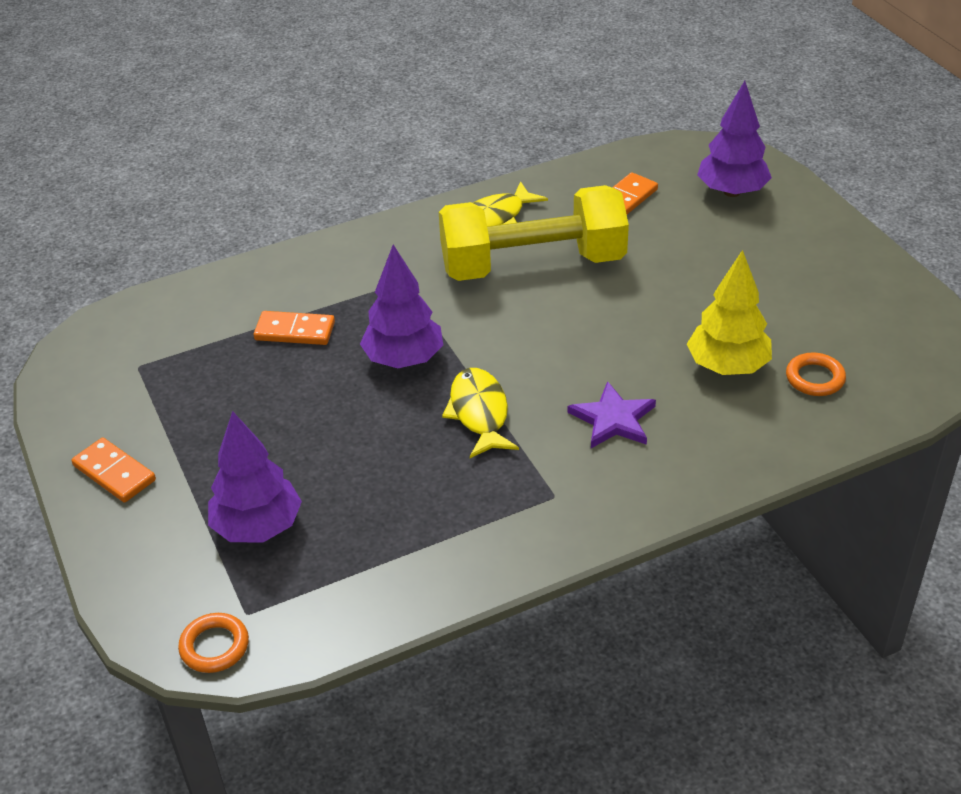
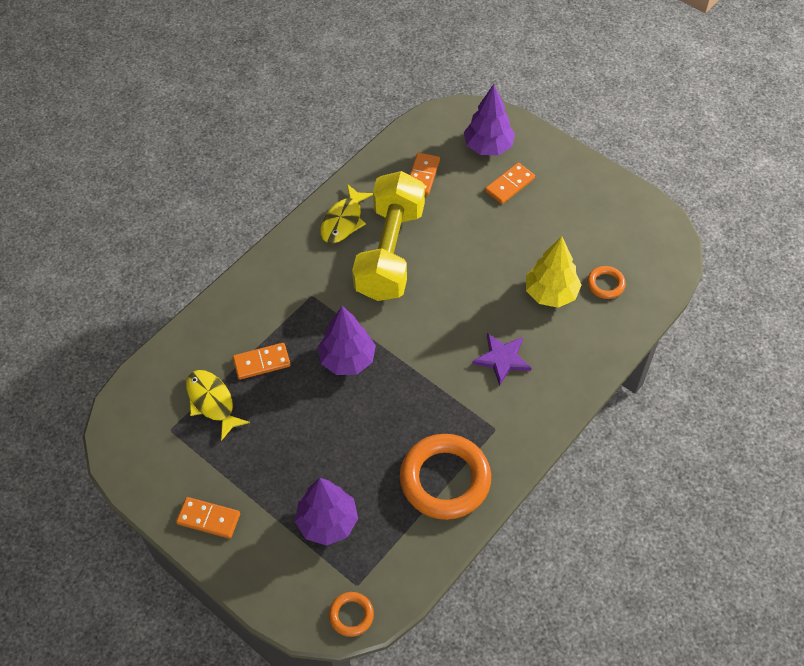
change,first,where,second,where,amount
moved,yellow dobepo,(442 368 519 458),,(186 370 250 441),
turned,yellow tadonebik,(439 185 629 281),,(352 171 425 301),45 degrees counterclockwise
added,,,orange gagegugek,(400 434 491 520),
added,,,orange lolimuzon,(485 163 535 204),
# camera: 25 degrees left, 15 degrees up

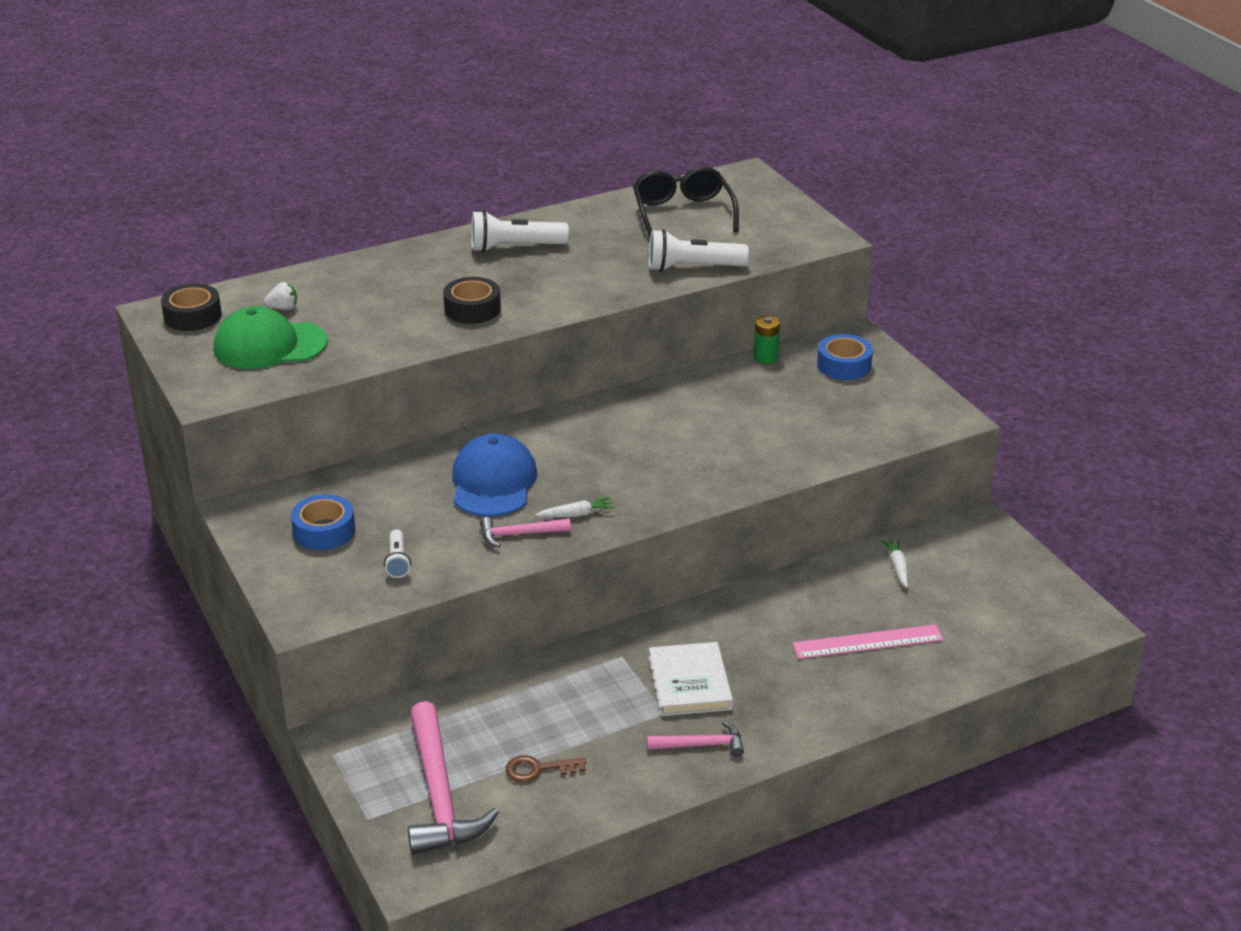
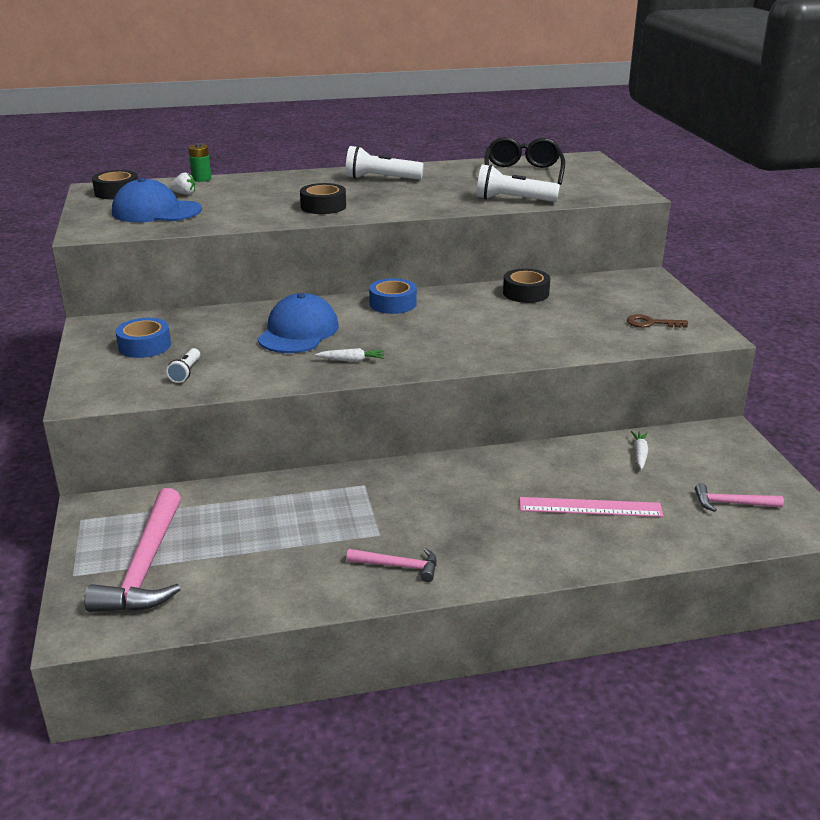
change,first,where,second,where,amount
recoloured,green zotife,(214 306 328 369),blue zotife,(112 178 202 222),
moved,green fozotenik,(754 316 780 364),,(188 143 211 182),
moved,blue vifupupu,(817 334 873 380),,(369 278 417 314),
added,,,black vifupupu,(503 269 550 303),
moved,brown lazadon,(505 755 586 783),,(627 314 688 328),
moved,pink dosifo,(480 517 571 547),,(695 483 784 512),
removed,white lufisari,(649 642 733 716),,,
# camera: 15 degrees right, 5 degrees down

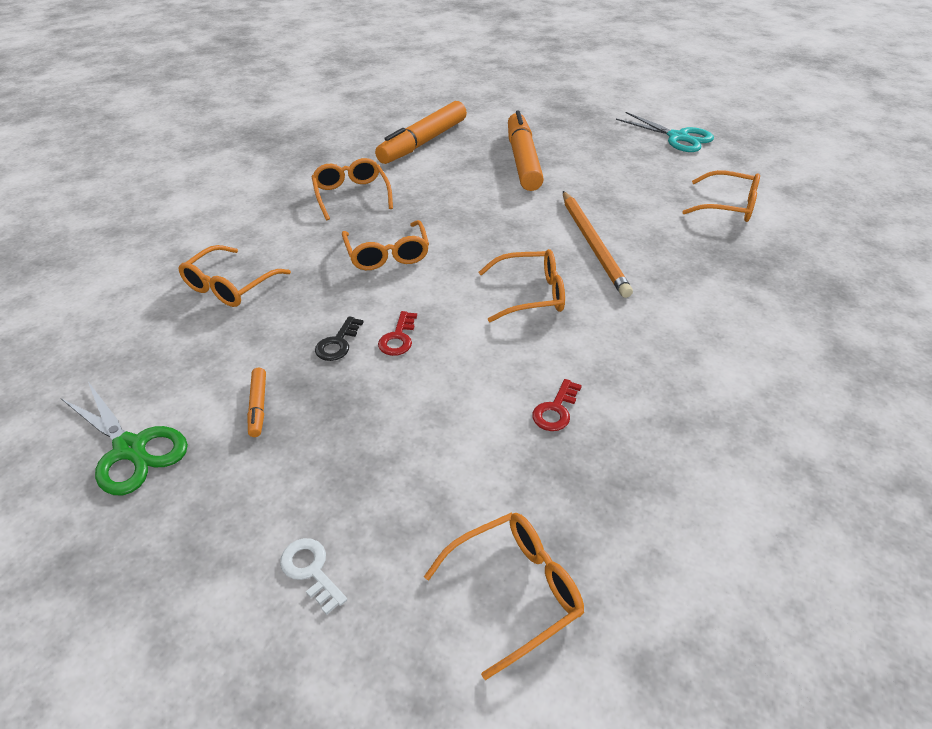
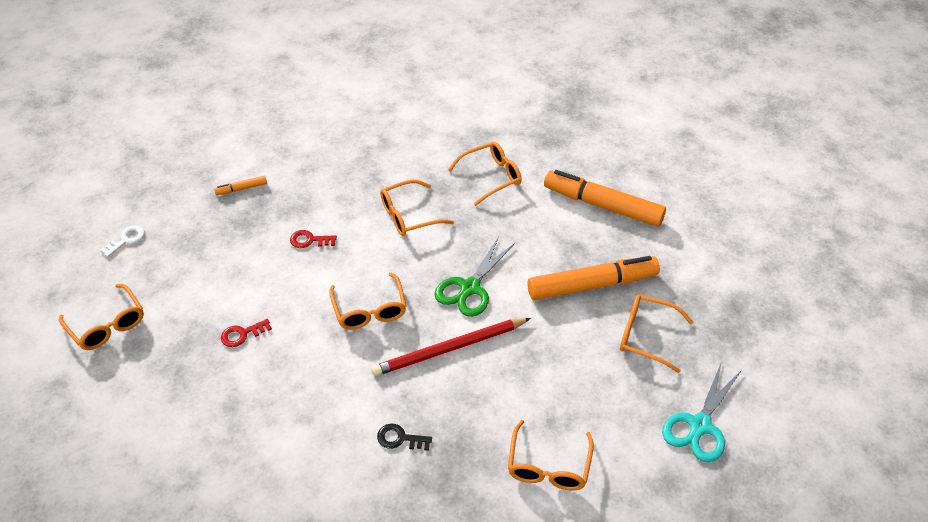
change,first,where,second,where,amount
turned,red lazadon,(532 379 582 431),,(221 319 272 347),45 degrees counterclockwise
recoloured,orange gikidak,(563 191 633 298),red gikidak,(371 318 531 376),
moved,black lazadon,(315 316 364 361),,(377 424 432 451),
moved,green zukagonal,(61 382 188 495),,(435 237 515 317),
moved,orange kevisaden,(178 245 291 307),,(620 295 694 373),
# camera: 80 degrees right, 5 degrees up

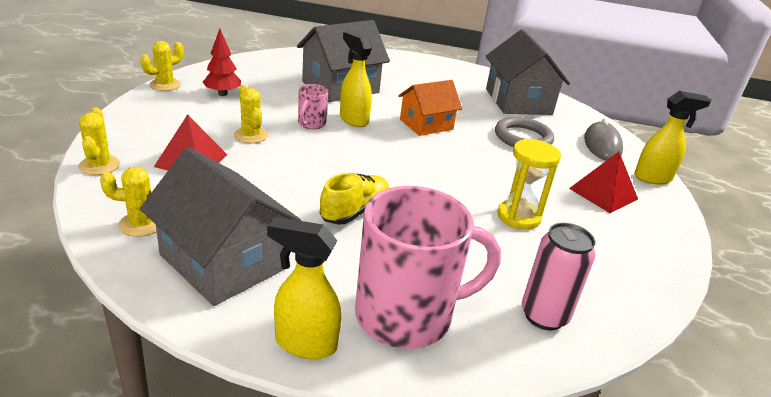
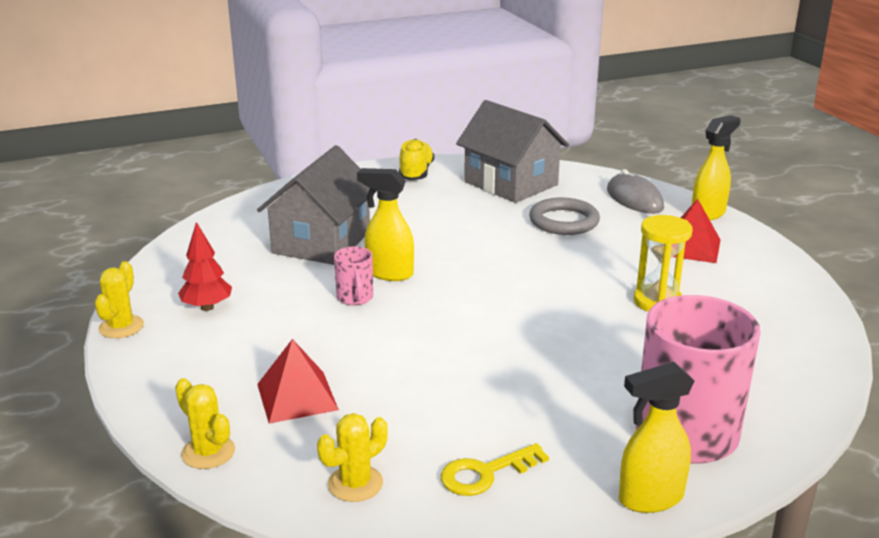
change,first,where,second,where,amount
moved,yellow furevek,(320 173 389 224),,(399 139 435 180),
replaced,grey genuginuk,(140 147 302 306),yellow lazadon,(441 443 549 496),
removed,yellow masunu,(234 84 268 143),,,
removed,orange genuginuk,(398 80 462 136),,,
removed,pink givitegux,(522 223 595 330),,,
# camera: 30 degrees left, 5 degrees down

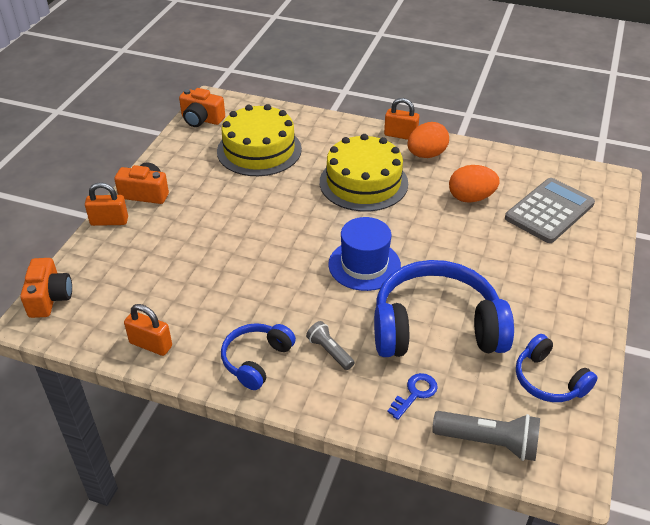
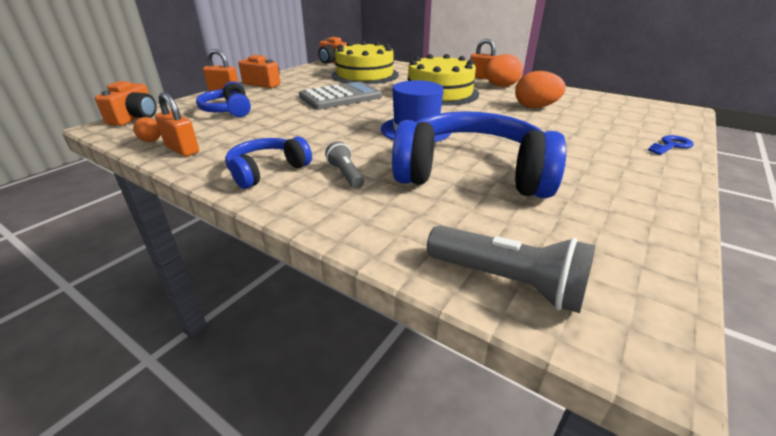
change,first,where,second,where,amount
added,,,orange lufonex,(133 117 161 142),
moved,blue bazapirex,(516 334 598 402),,(196 81 251 117),
moved,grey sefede,(505 178 595 243),,(299 81 382 110),
moved,blue lazadon,(387 373 438 420),,(648 135 694 155),
# camera: 15 degrees right, 10 degrees down

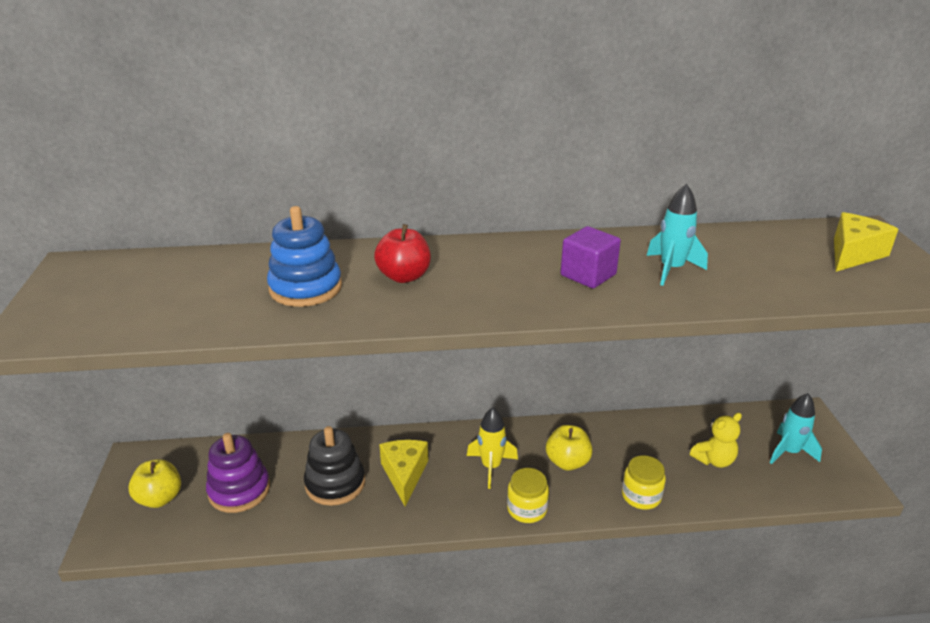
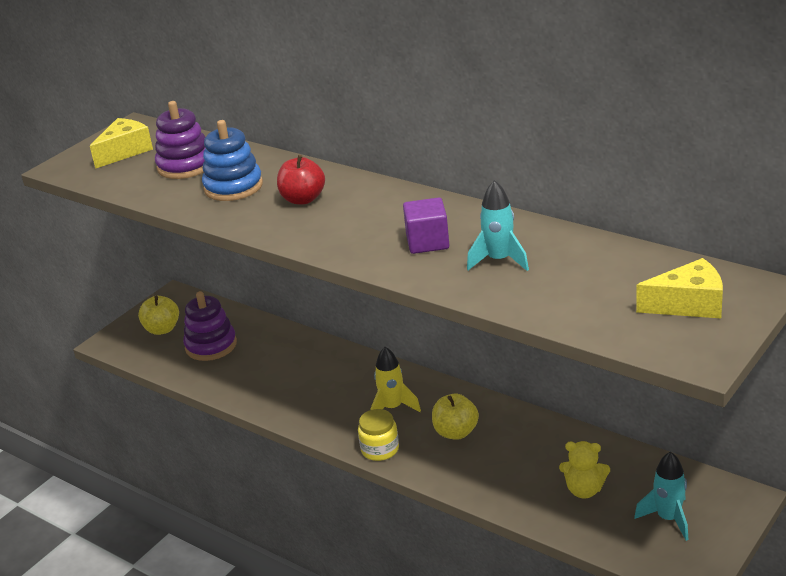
change,first,where,second,where,amount
moved,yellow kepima,(379 440 428 506),,(90 118 153 169),
added,,,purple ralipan,(155 101 206 179),
removed,black ralipan,(304 426 365 506),,,
removed,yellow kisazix,(622 455 666 510),,,
# camera: 45 degrees right, 0 degrees up

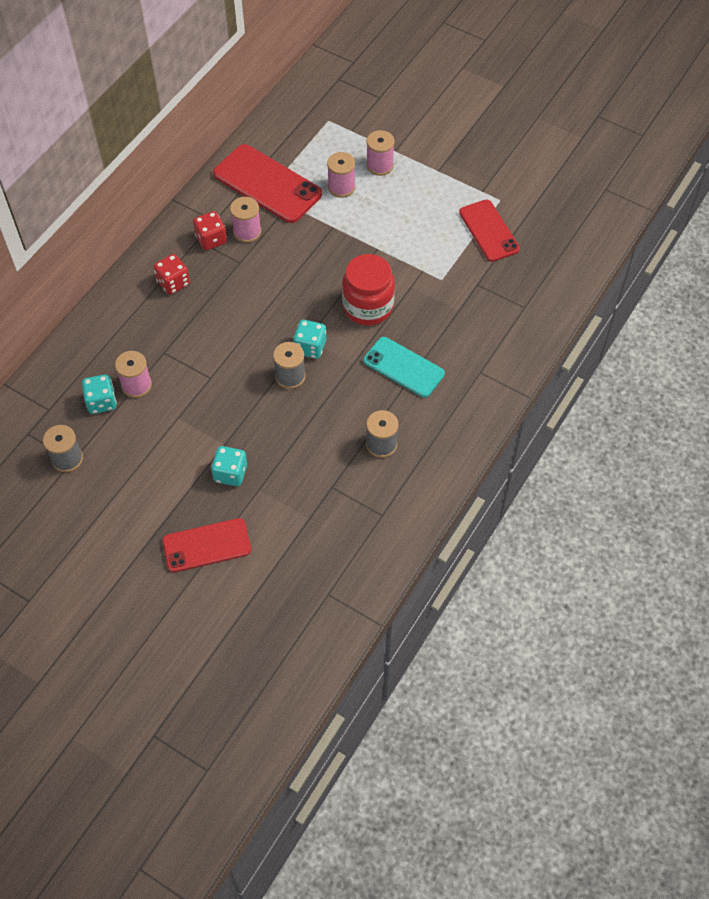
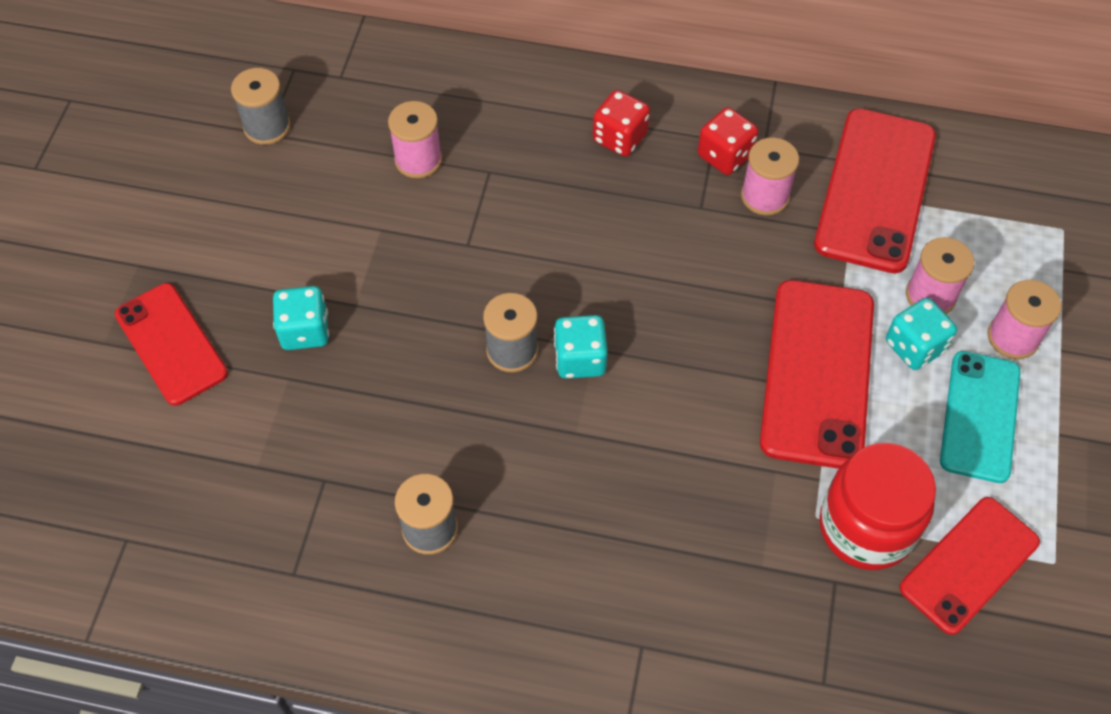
change,first,where,second,where,amount
added,,,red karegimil,(760 280 874 469),
moved,red kisazix,(342 254 395 326),,(819 443 936 570),
moved,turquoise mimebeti,(82 374 117 414),,(886 298 957 370),
moved,turquoise karegimil,(363 337 445 397),,(940 351 1021 483),
# camera: 70 degrees right, 0 degrees up

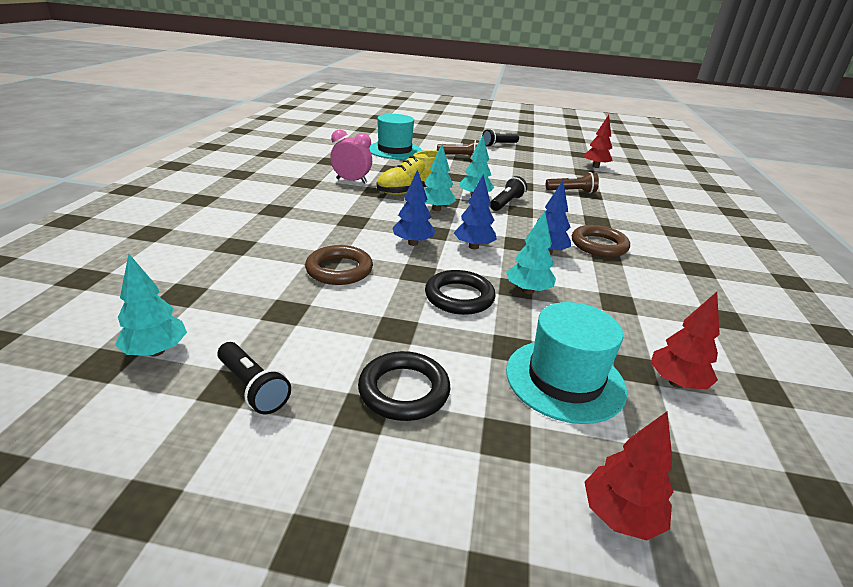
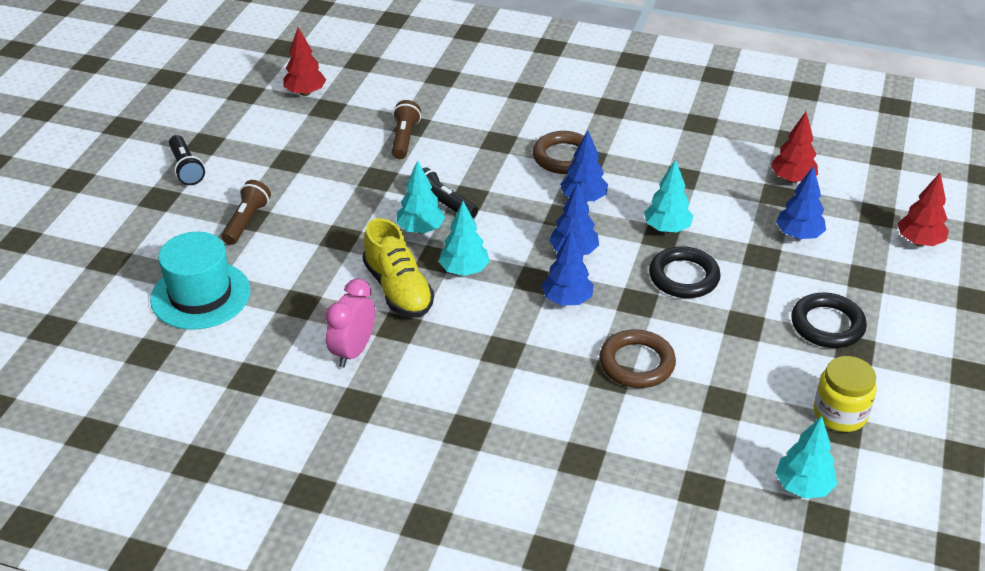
change,first,where,second,where,amount
replaced,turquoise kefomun,(506 302 627 424),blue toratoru,(776 166 826 239),
replaced,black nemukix,(217 342 291 414),yellow kisazix,(814 356 877 432),
# camera: 80 degrees left, 10 degrees up

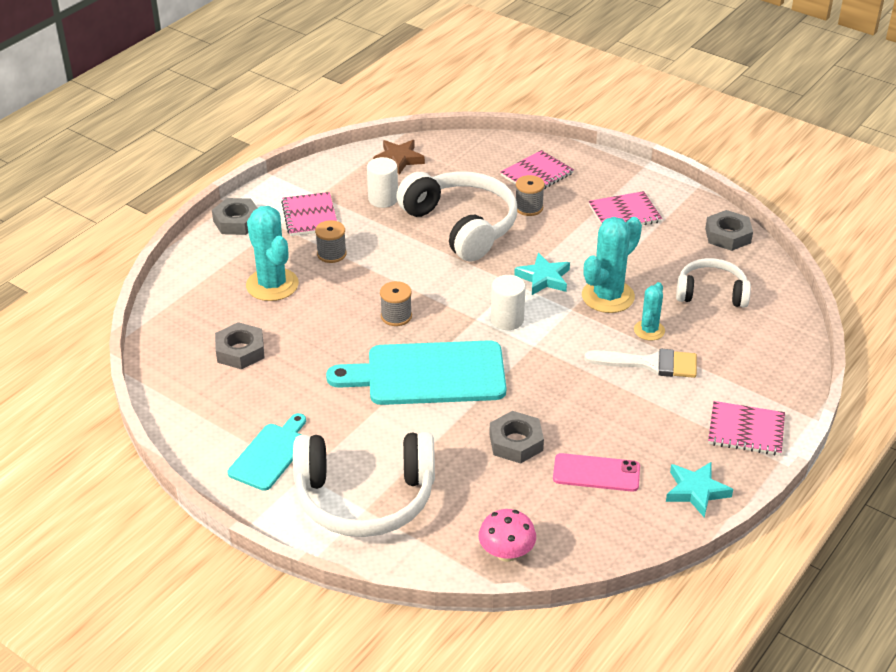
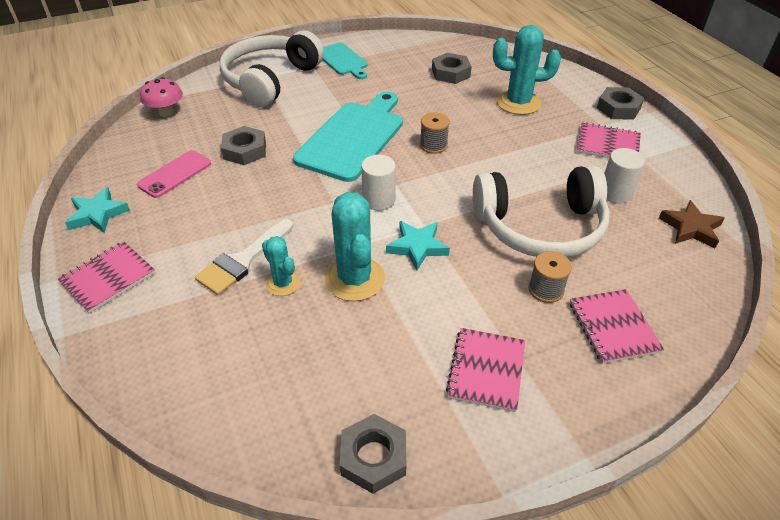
change,first,where,second,where,amount
removed,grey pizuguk,(315 220 347 263),,,
removed,white bazapirex,(676 258 751 308),,,
# camera: 120 degrees right, 5 degrees up

